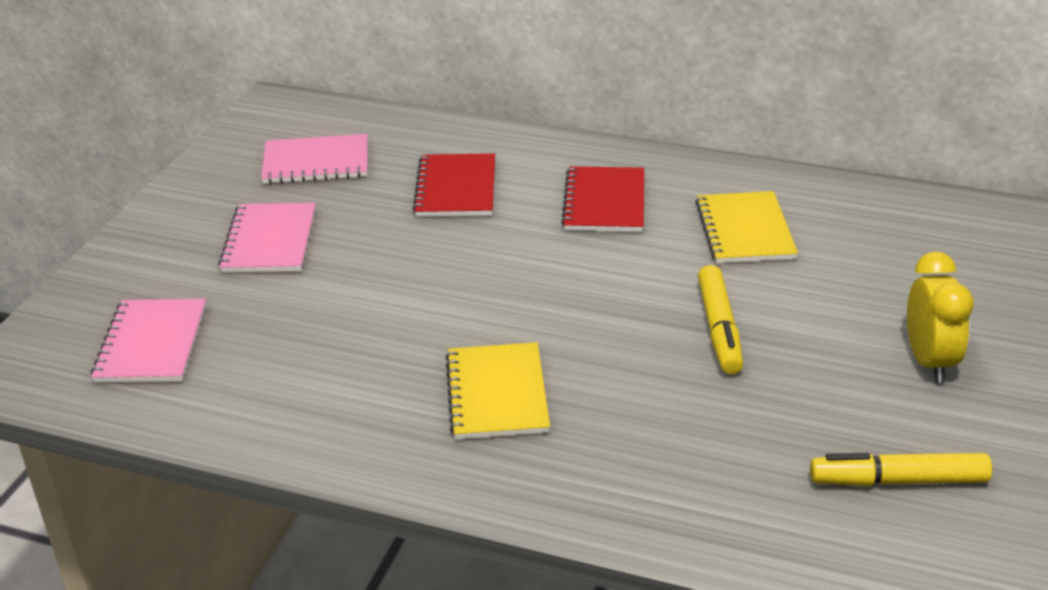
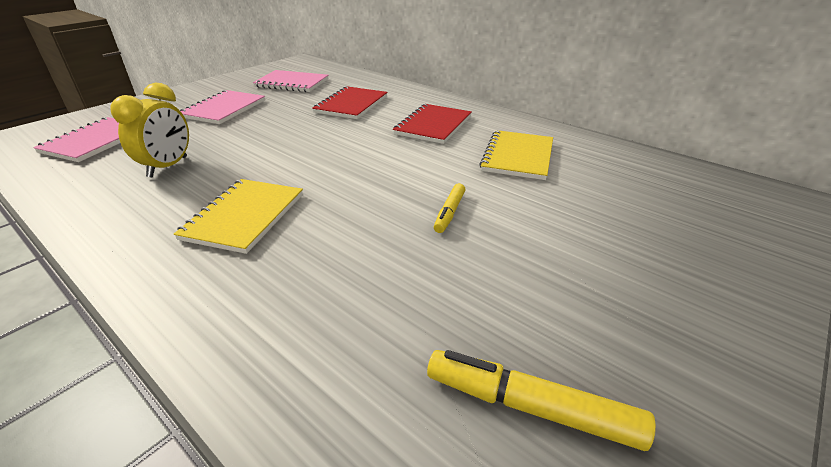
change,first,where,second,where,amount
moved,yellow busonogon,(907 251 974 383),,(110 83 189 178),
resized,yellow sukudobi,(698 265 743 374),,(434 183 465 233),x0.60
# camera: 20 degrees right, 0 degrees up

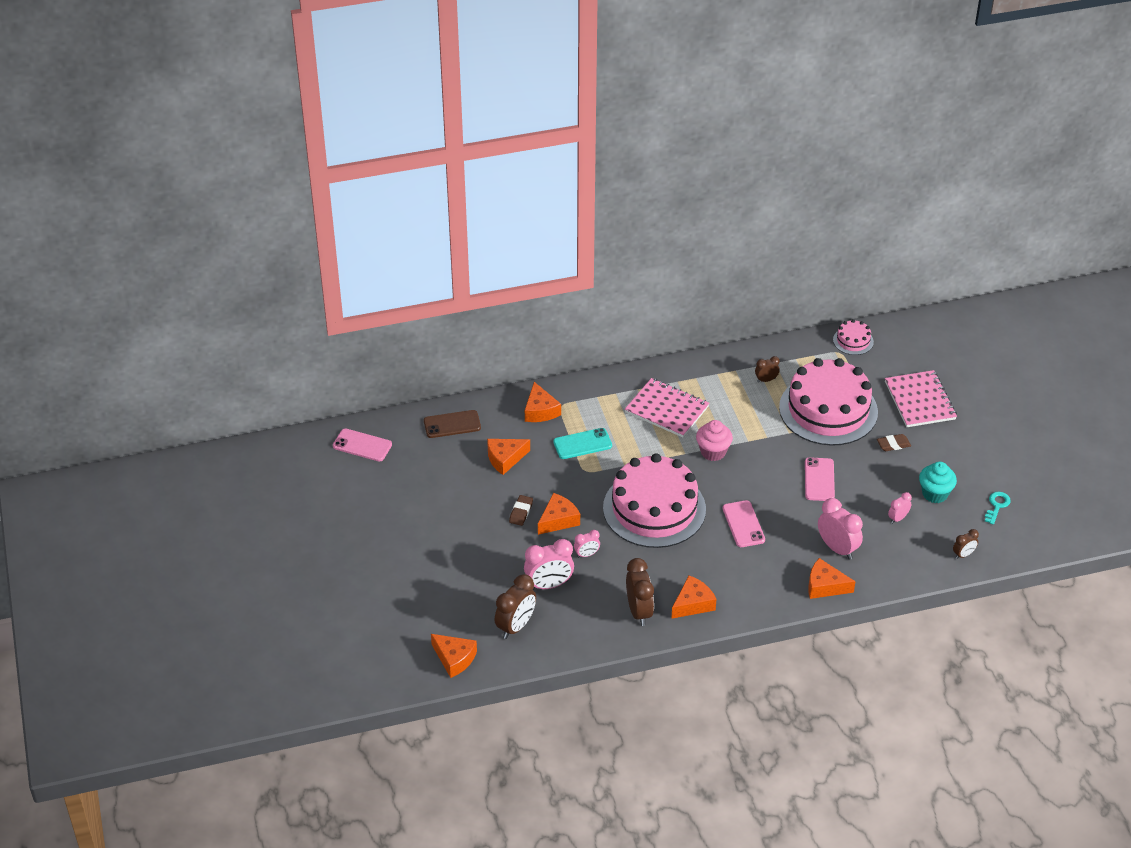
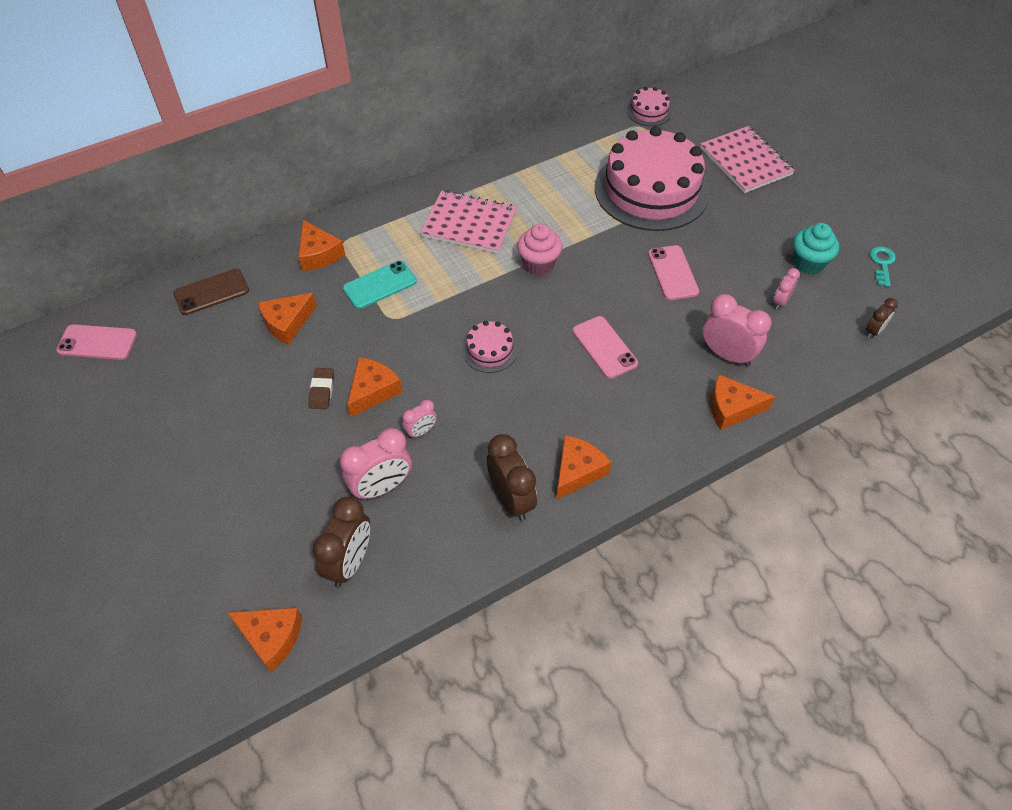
change,first,where,second,where,amount
resized,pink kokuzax,(603 453 706 548),,(462 321 518 373),x0.43
removed,brown busonogon,(755 356 780 383),,,
removed,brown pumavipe,(877 434 911 451),,,
# camera: 15 degrees left, 10 degrees up

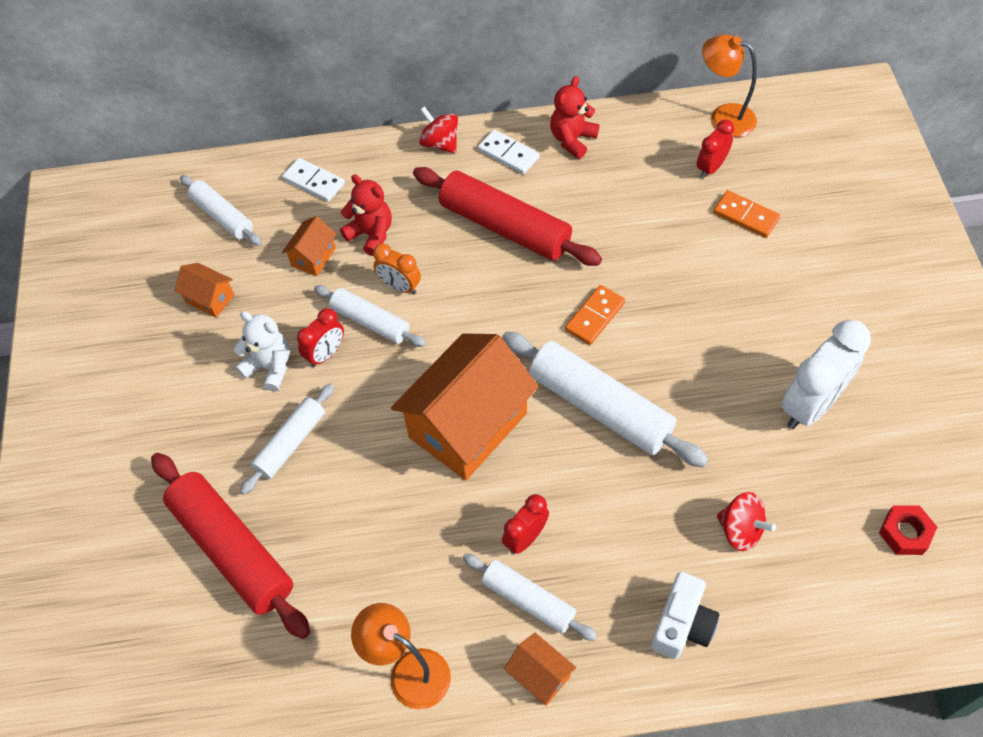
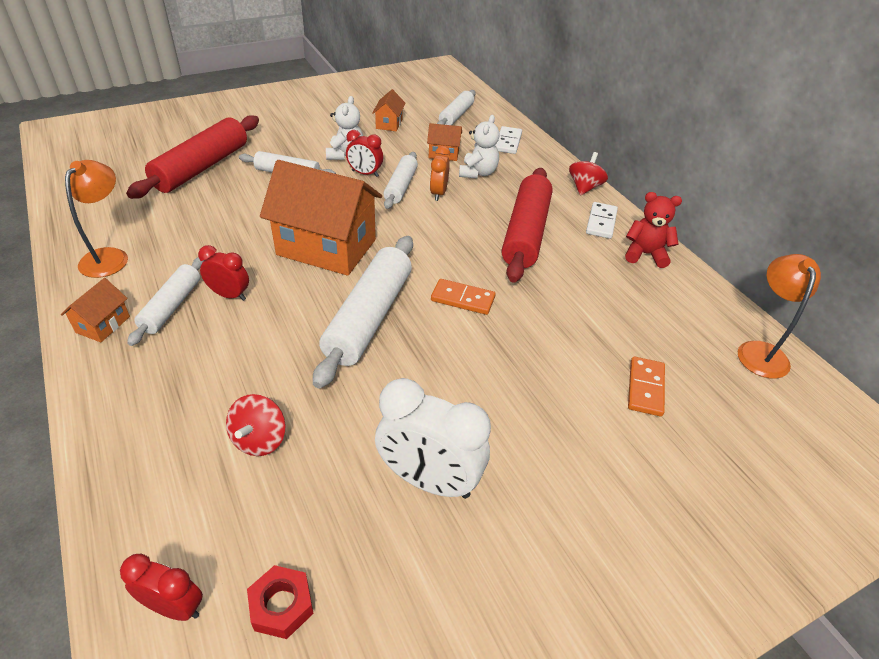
change,first,where,second,where,amount
moved,red busonogon,(697 120 734 179),,(120 554 203 621),
recoloured,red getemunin,(340 174 392 256),white getemunin,(459 115 500 178),
removed,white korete,(651 572 719 659),,,
# camera: 65 degrees right, 15 degrees down

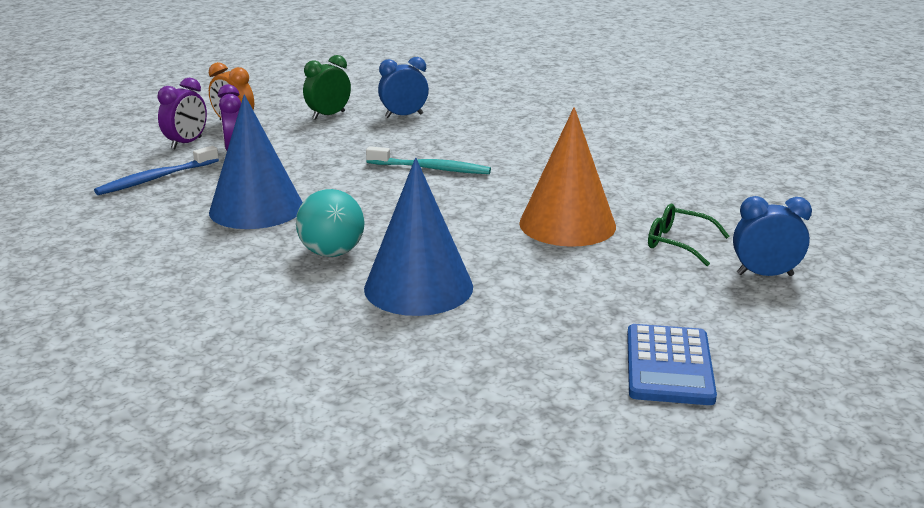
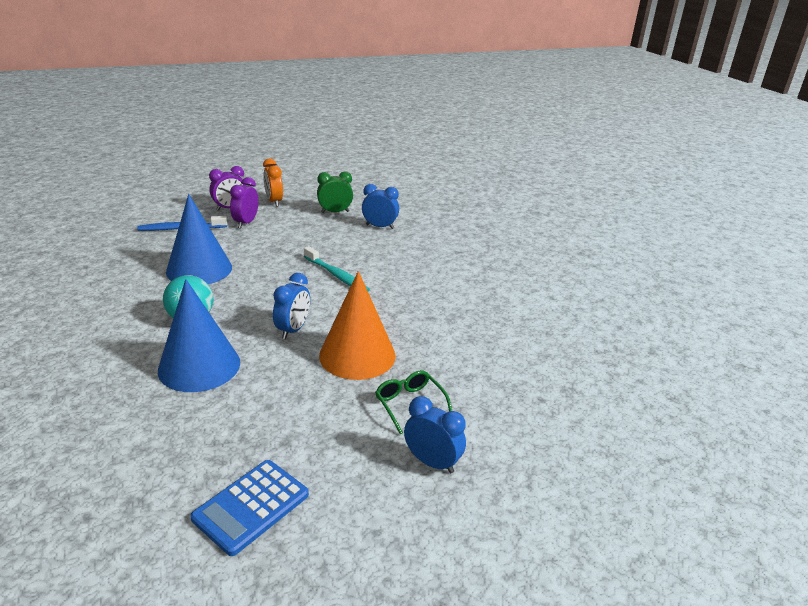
change,first,where,second,where,amount
added,,,blue busonogon,(273 273 310 339),
# camera: 30 degrees right, 5 degrees up

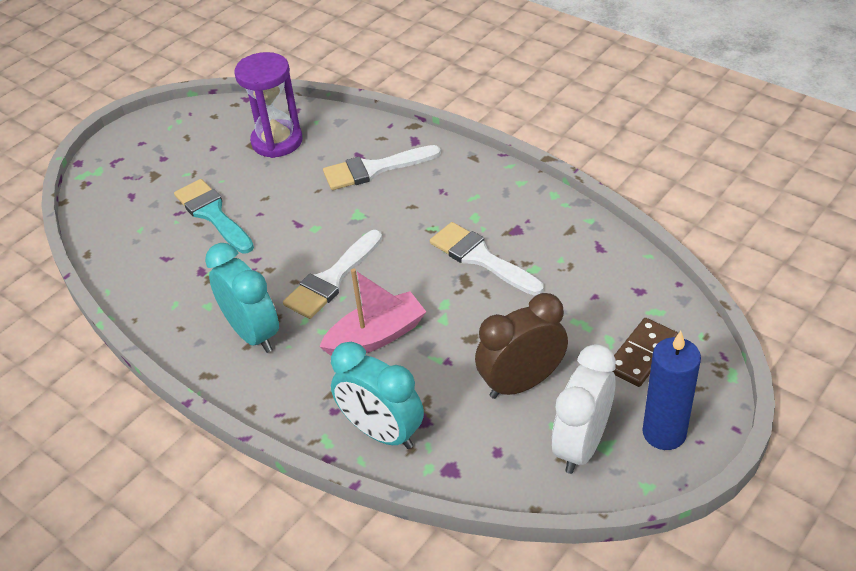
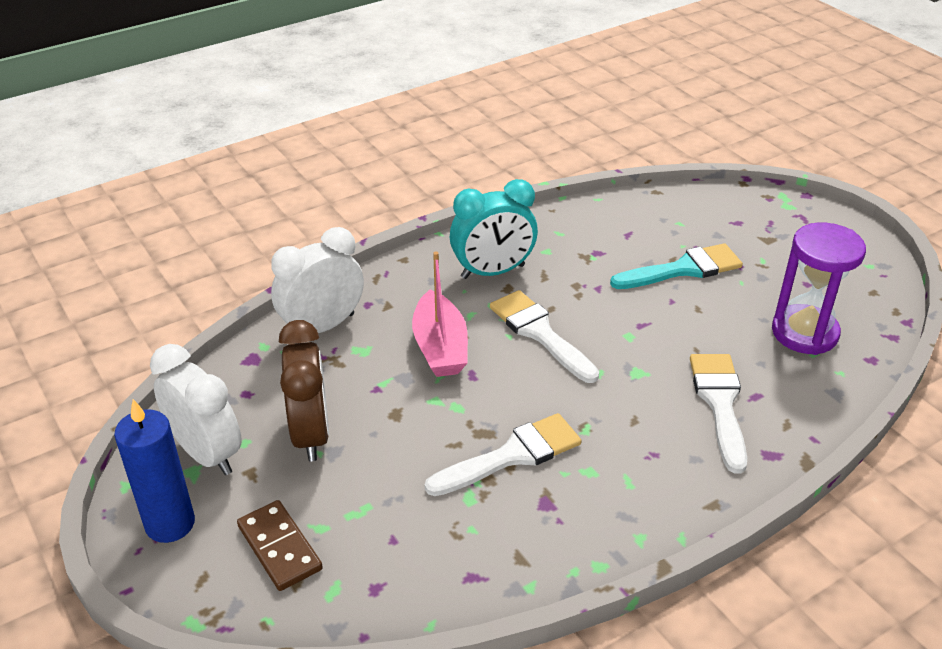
change,first,where,second,where,amount
recoloured,turquoise busonogon,(331 342 424 449),white busonogon,(271 227 364 333),
# camera: 105 degrees right, 5 degrees down

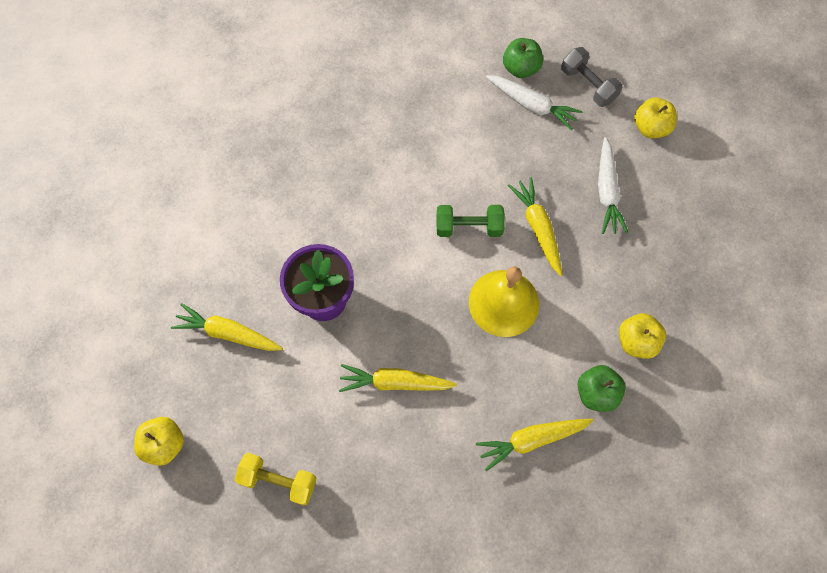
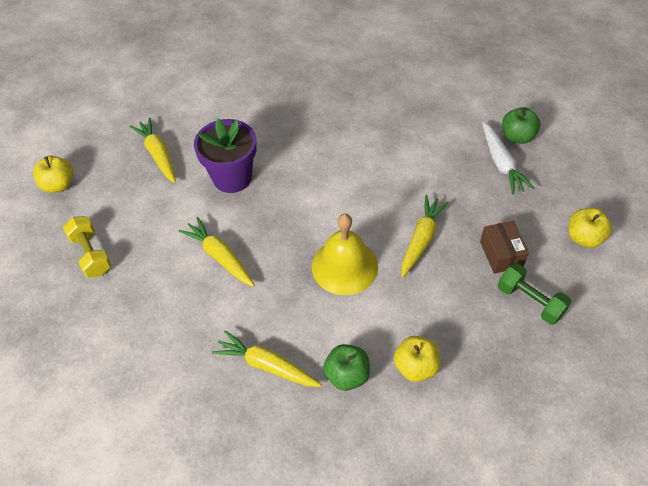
change,first,where,second,where,amount
replaced,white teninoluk,(598 137 628 234),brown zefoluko,(480 221 529 274),
moved,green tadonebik,(437 205 505 237),,(498 263 571 325),
removed,grey tadonebik,(561 47 622 107),,,
# camera: 45 degrees right, 15 degrees down

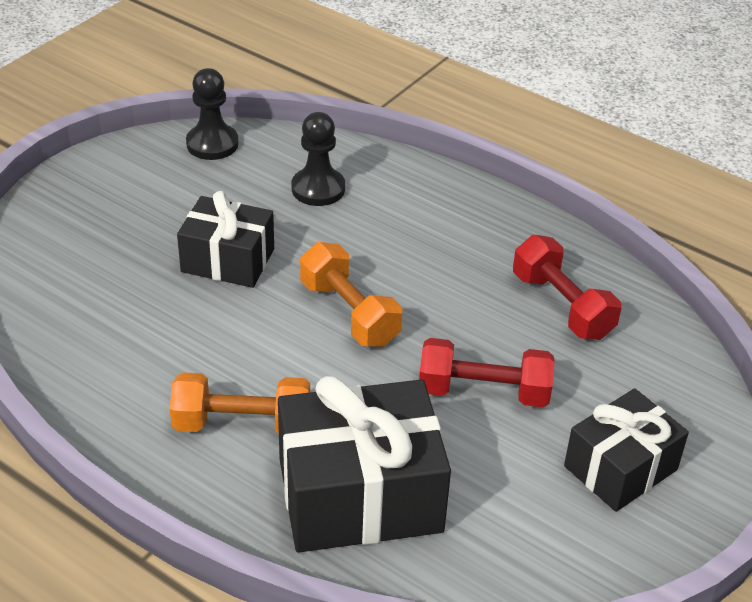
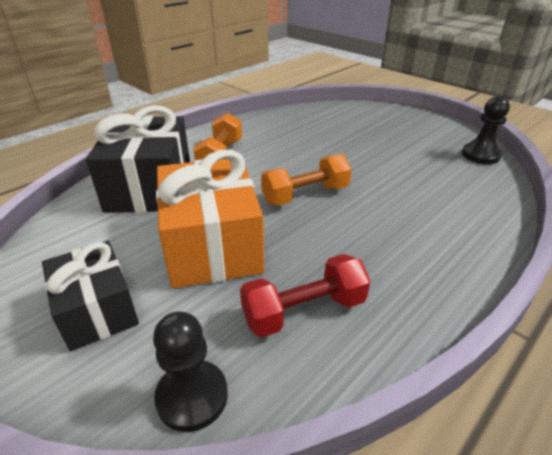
change,first,where,second,where,amount
moved,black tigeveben,(292 112 345 206),,(153 311 228 432),
replaced,red tadonebik,(419 338 555 407),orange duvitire,(156 150 264 288),
removed,black duvitire,(177 191 274 288),,,
# camera: 100 degrees right, 5 degrees down

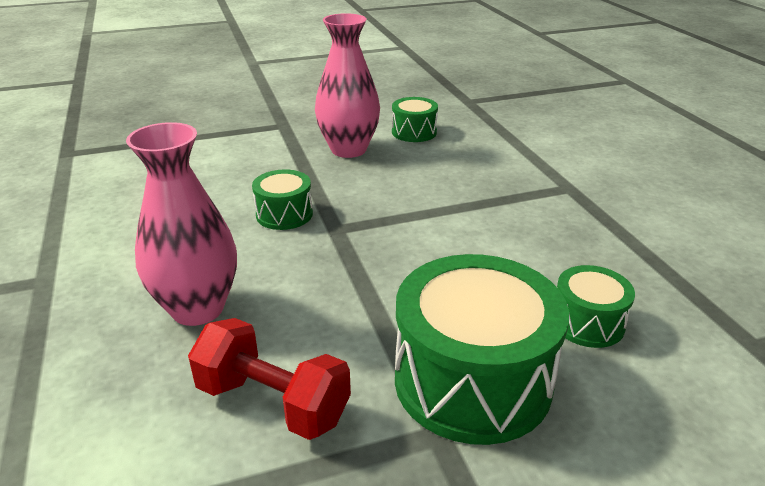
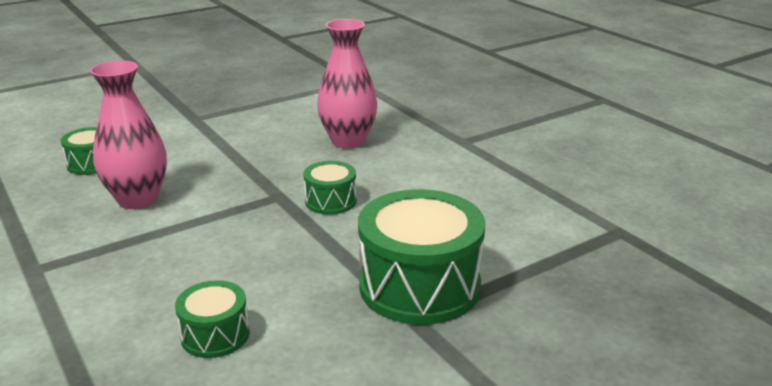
change,first,where,second,where,amount
moved,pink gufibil,(315 13 380 158),,(90 61 167 209),
moved,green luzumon,(395 254 569 445),,(358 189 486 325),
removed,red tadonebik,(188 318 351 440),,,
# camera: 165 degrees right, 5 degrees down

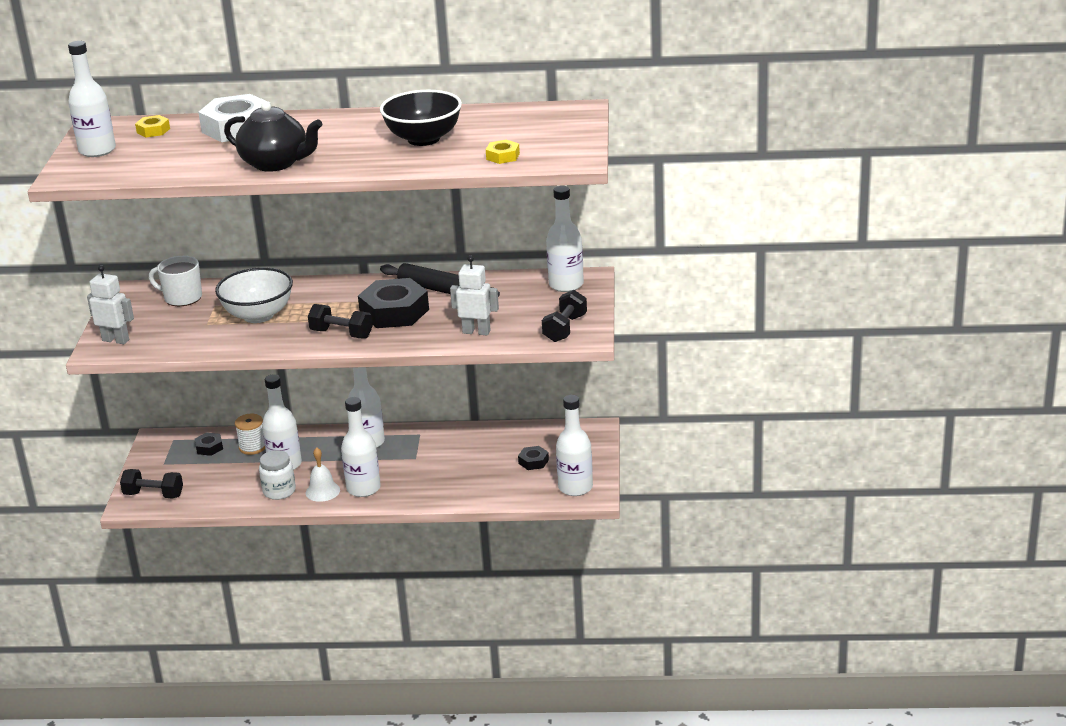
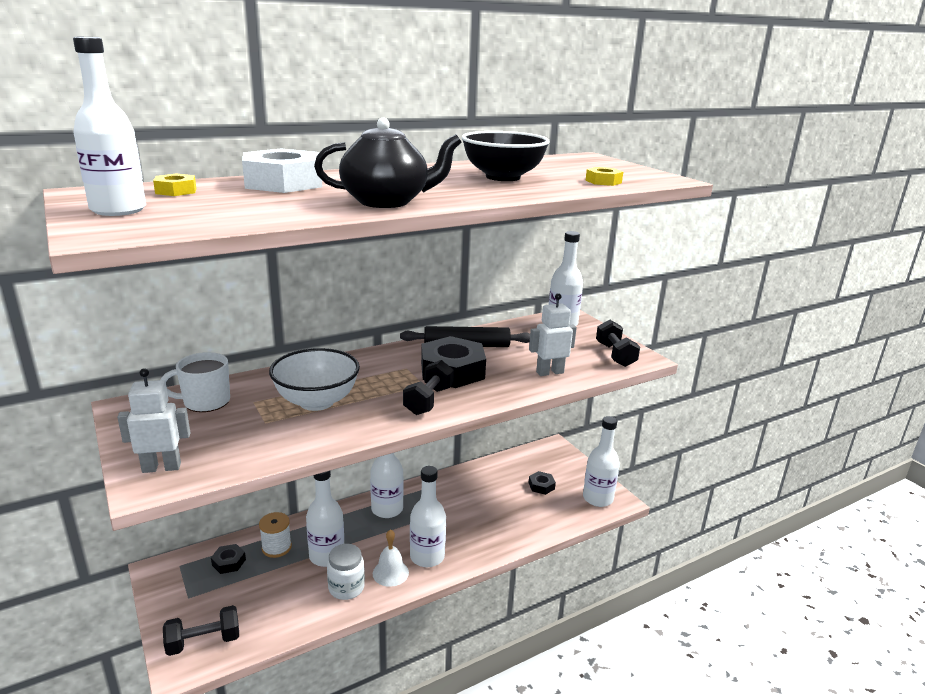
change,first,where,second,where,amount
turned,black tadonebik,(308 304 373 339),,(403 360 454 415),60 degrees counterclockwise
# camera: 35 degrees left, 5 degrees down

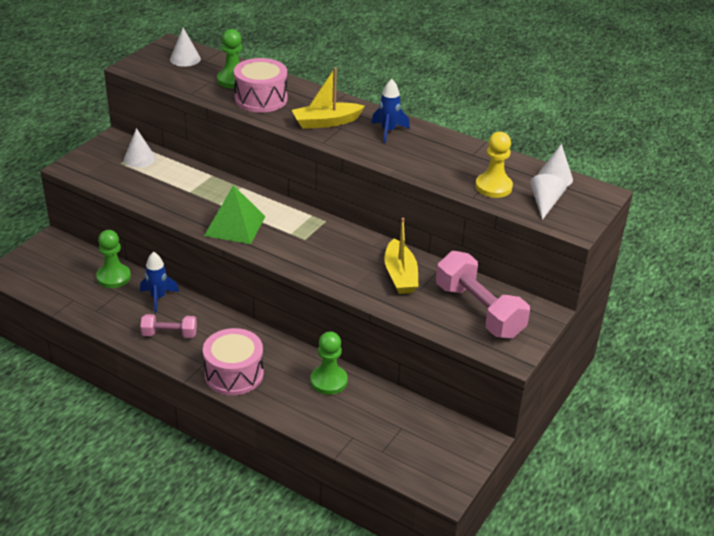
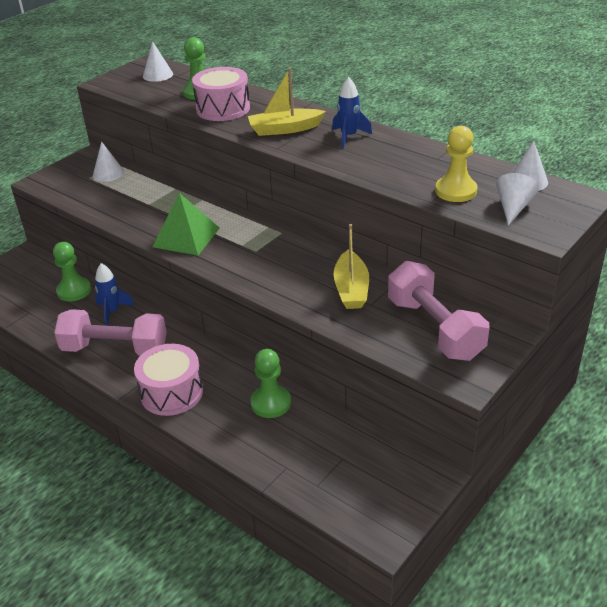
change,first,where,second,where,amount
resized,pink tadonebik,(141 314 197 338),,(54 309 167 356),x1.84
# camera: 10 degrees right, 0 degrees up

